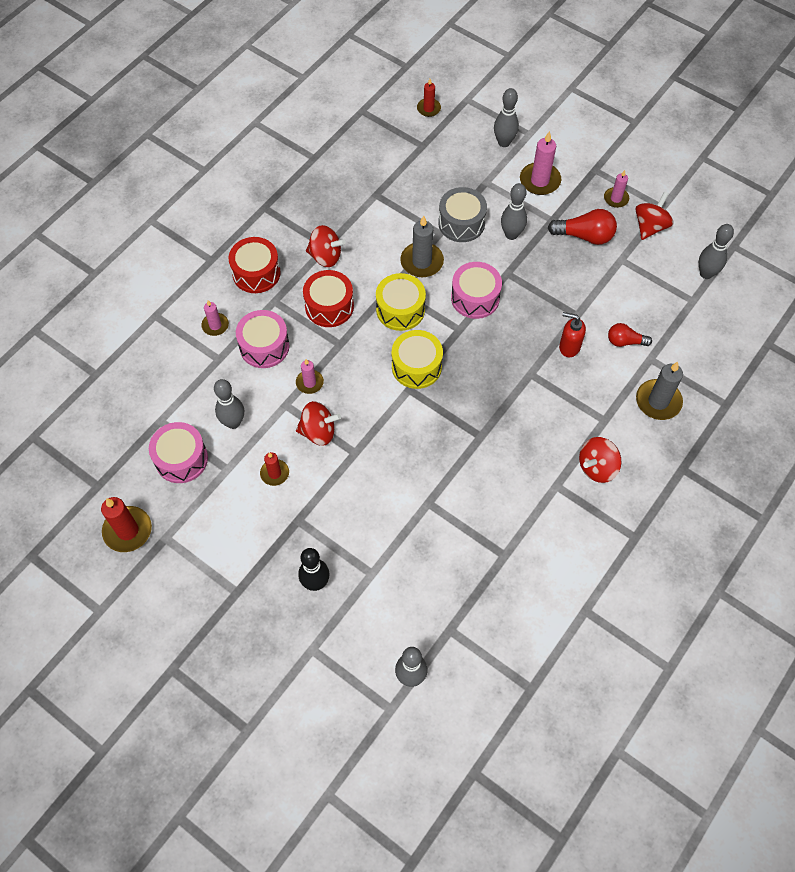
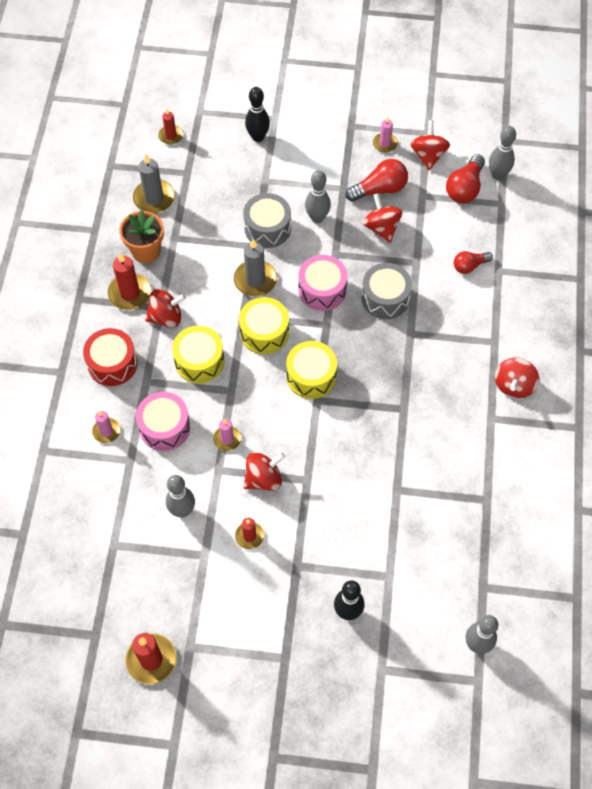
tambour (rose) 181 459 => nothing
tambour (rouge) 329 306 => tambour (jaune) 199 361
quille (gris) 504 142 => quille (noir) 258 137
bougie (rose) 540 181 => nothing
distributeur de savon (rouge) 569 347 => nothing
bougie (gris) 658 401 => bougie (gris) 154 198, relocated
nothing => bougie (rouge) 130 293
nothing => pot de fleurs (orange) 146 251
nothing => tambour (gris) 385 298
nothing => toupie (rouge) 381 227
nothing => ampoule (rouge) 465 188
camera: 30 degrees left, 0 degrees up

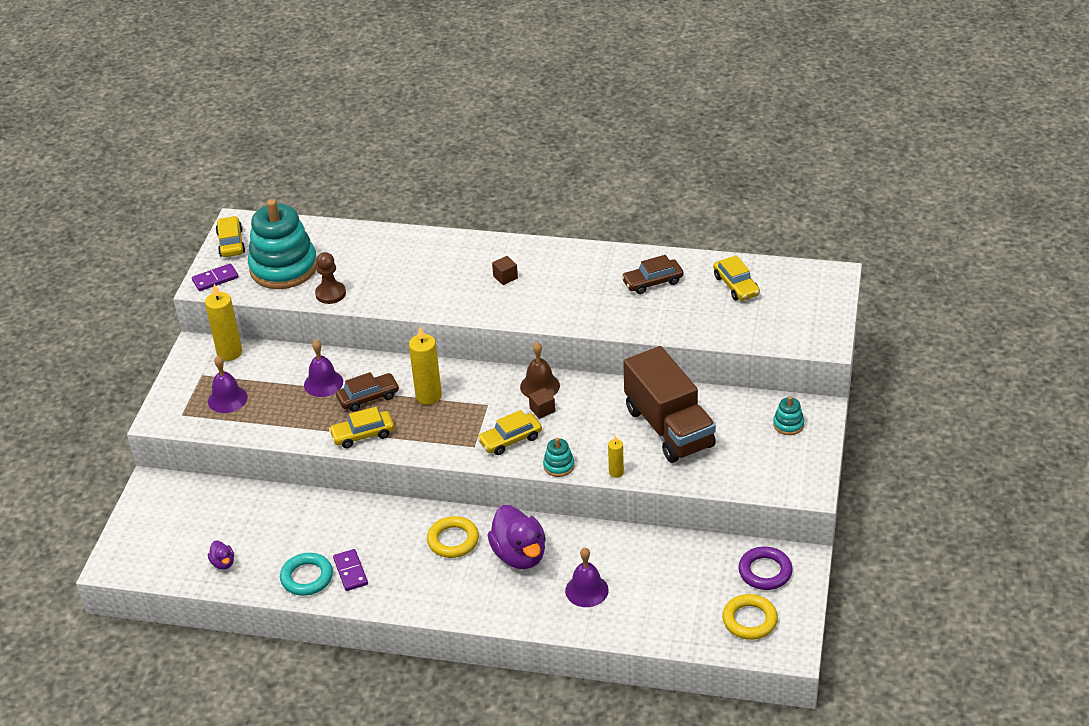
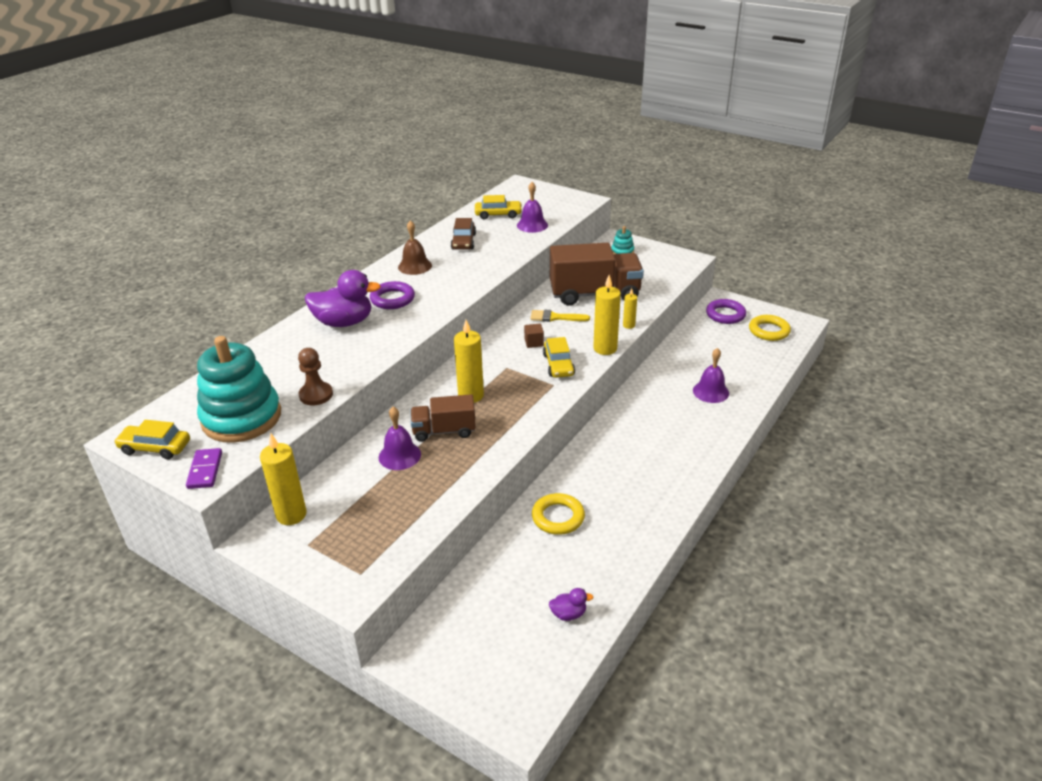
cloche (violet) 227 399 => cloche (violet) 532 225, relocated
anneau (turquoise) 307 577 => nothing
voiture (jaune) 363 434 => nothing
domino (violet) 350 571 => nothing
voiture (marron) 368 397 => camion (marron) 444 431
anneau (jaune) 453 540 => anneau (jaune) 558 517, relocated
canard (violet) 519 555 => canard (violet) 344 322, relocated
cube (marron) 505 277 => anneau (violet) 392 299
cloche (marron) 540 386 => cloche (marron) 415 266, relocated
jouet à empiler (turquoise) 559 466 => bougie (jaune) 605 348
nothing => pinceau (jaune) 555 317
camera: 70 degrees left, 5 degrees down

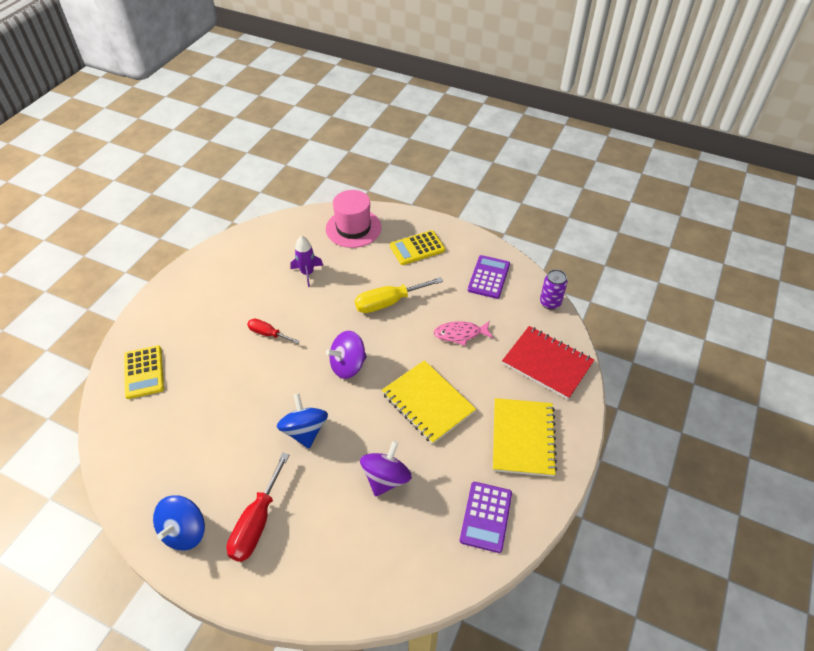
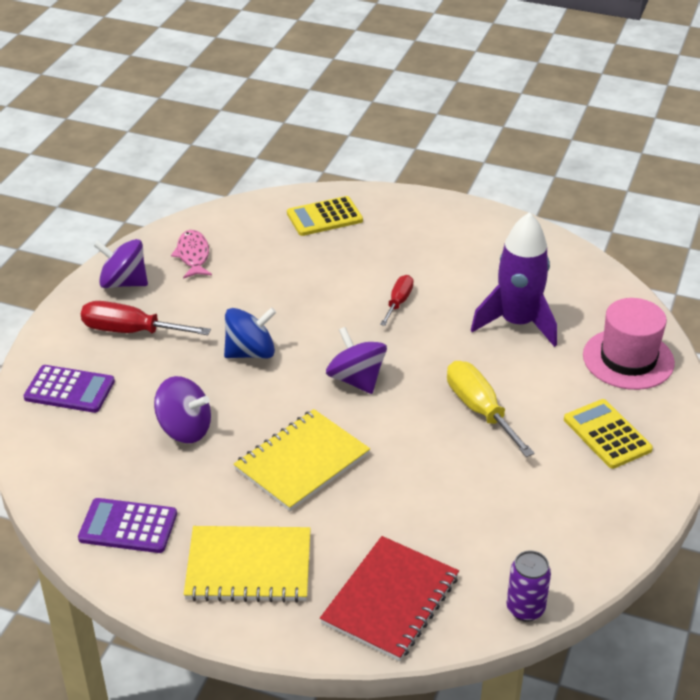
toupie (bleu) 184 531 => toupie (violet) 124 282
fusée (violet) 307 273 => fusée (violet) 517 323, x1.76
poisson (rose) 460 334 => poisson (rose) 193 255, relocated
calculatrice (violet) 489 277 => calculatrice (violet) 69 390, relocated
camera: 85 degrees right, 10 degrees down

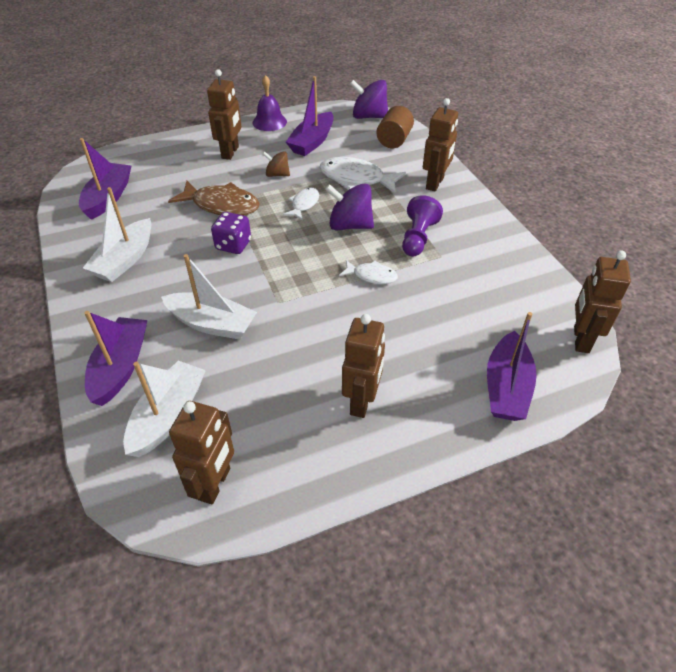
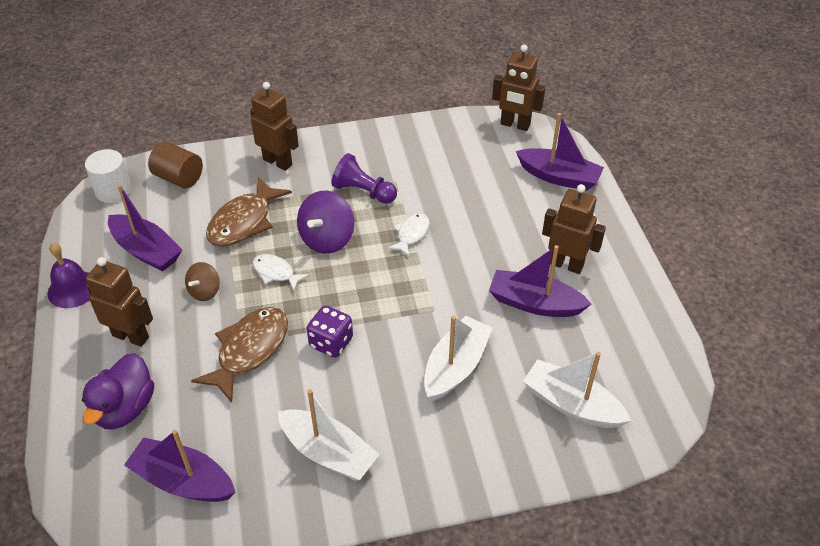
bateau (violet) 121 367 => bateau (violet) 534 303, relocated
robot (marron) 215 484 => nothing
poisson (blanc) 356 179 => poisson (marron) 244 221
toupie (violet) 369 116 => cylindre (blanc) 113 191
nothing => canard (violet) 125 408
camera: 80 degrees left, 0 degrees up

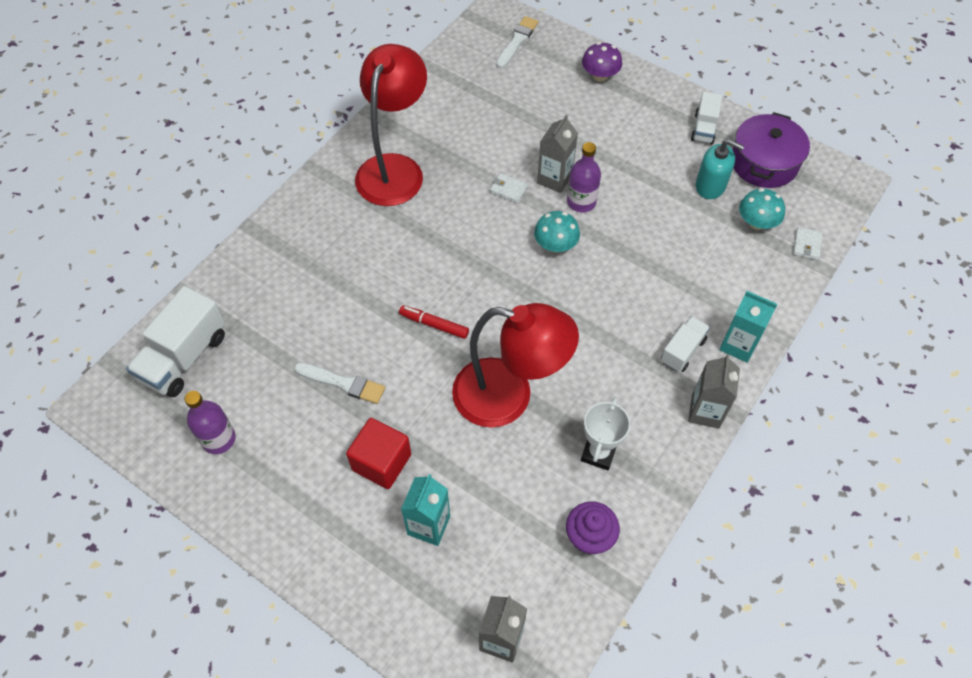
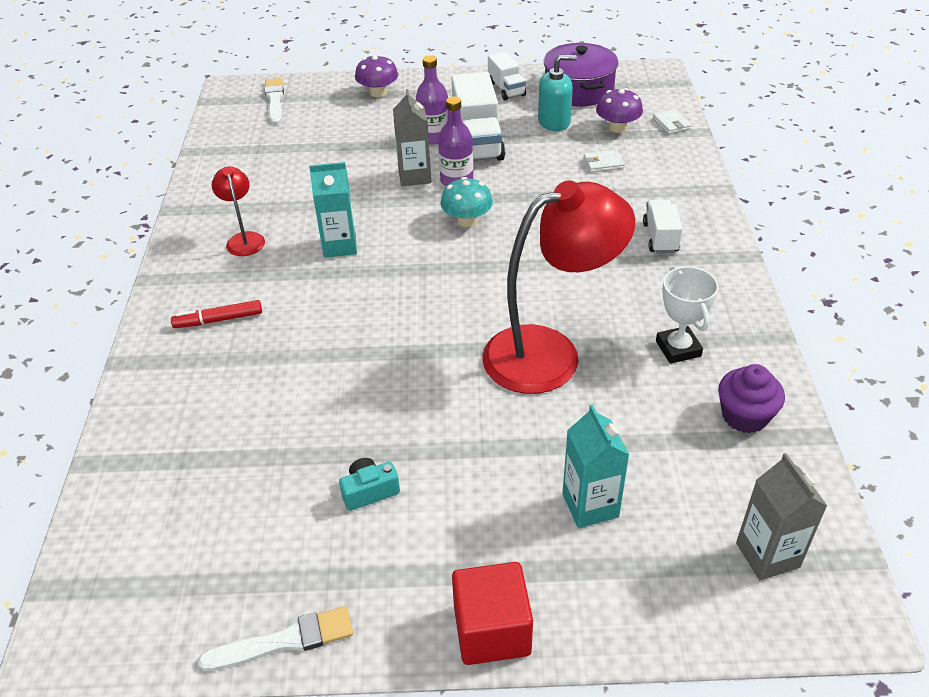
camion (blanc) 184 357 => camion (blanc) 477 142, relocated
bouteille (violet) 218 439 => bouteille (violet) 434 137, relocated
pinceau (blanc) 343 383 => pinceau (blanc) 284 641, relocated
cube (rouge) 381 462 => cube (rouge) 492 630, relocated
lampe (rouge) 394 168 => lampe (rouge) 244 239, x0.47
feutre (rouge) 434 325 => feutre (rouge) 218 320, relocated
portefeuille (blanc) 508 189 => portefeuille (blanc) 603 163, relocated
brique de lait (gris) 705 411 => nothing
brique de lait (turquoise) 738 345 => brique de lait (turquoise) 340 246, relocated
champignon (turquoise) 756 222 => champignon (violet) 617 127
nothing => appareil photo (turquoise) 369 491
camera: 35 degrees left, 15 degrees down

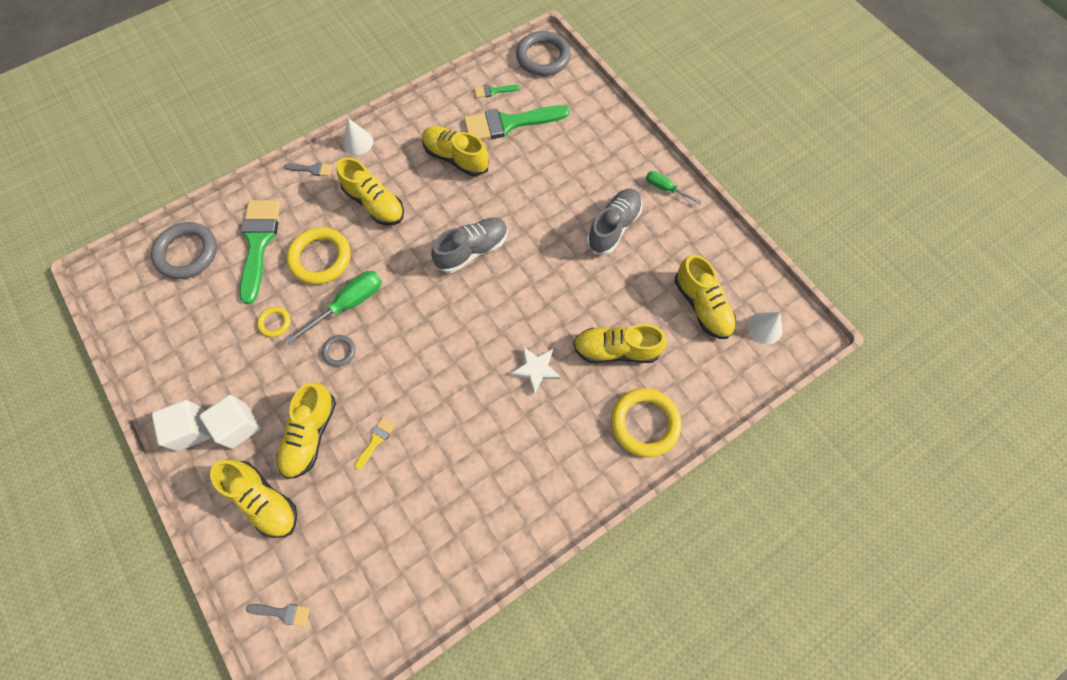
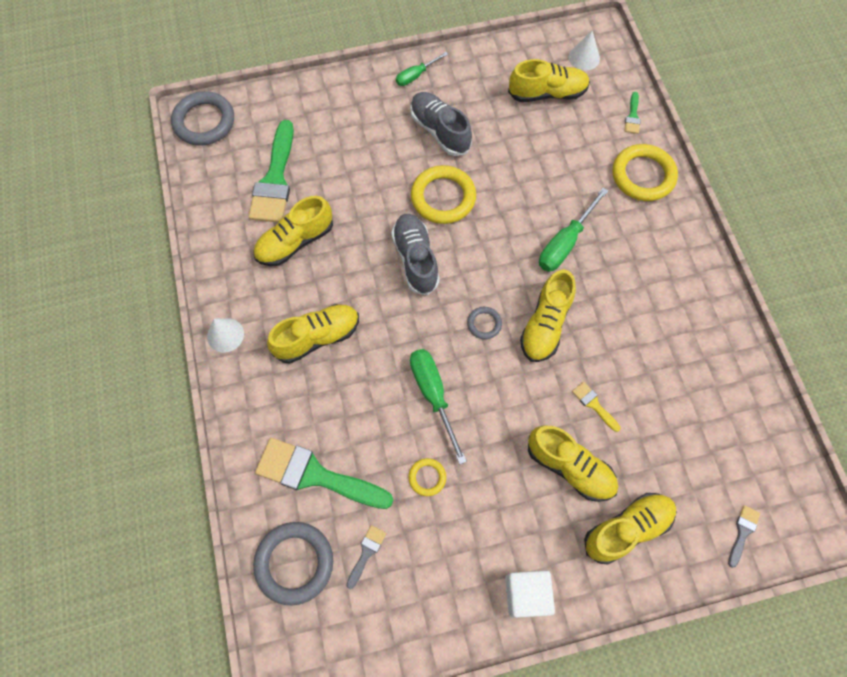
cube (blanc) 239 426 => nothing
pinceau (gris) 312 169 => pinceau (gris) 366 553, relocated
anneau (jaune) 320 258 => anneau (jaune) 443 197, relocated
anneau (gris) 339 351 => anneau (gris) 484 324, relocated
pinceau (vert) 493 91 => pinceau (vert) 632 116, relocated
étoile (blanc) 536 369 => tournevis (vert) 565 243
chaussure (jaune) 616 350 => chaussure (jaune) 545 324, relocated
camera: 70 degrees left, 0 degrees up

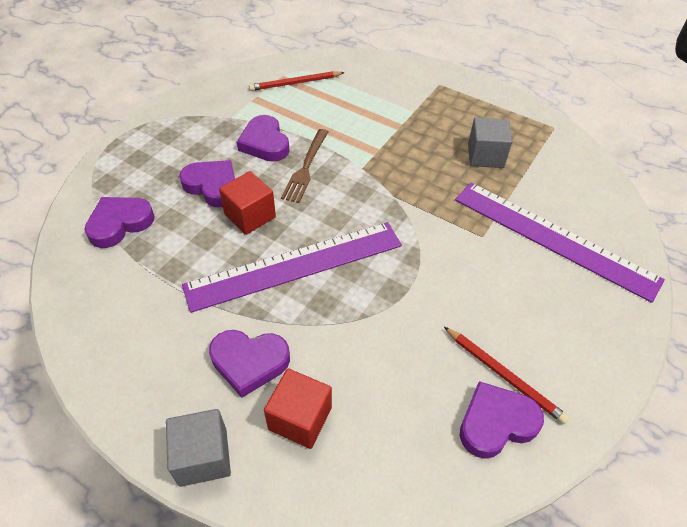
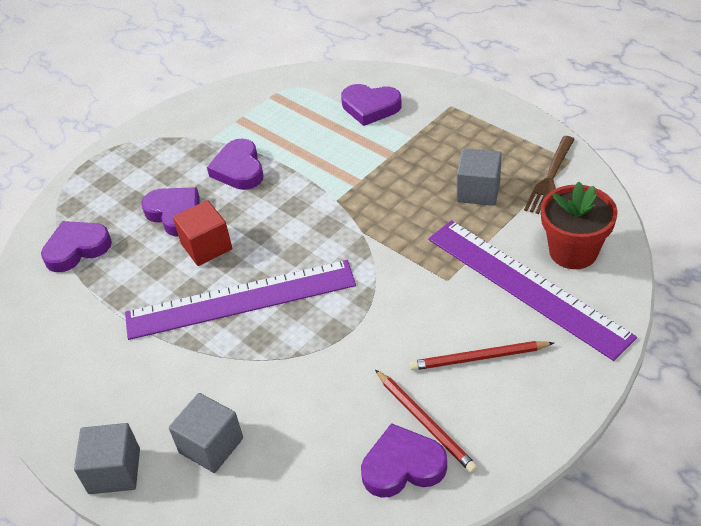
cœur (violet) 249 362 => cœur (violet) 370 107, relocated
crayon (rouge) 295 83 => crayon (rouge) 478 358, relocated
cube (rouge) 300 418 => cube (gris) 211 445
fourchette (marron) 306 168 => fourchette (marron) 550 178, relocated
nothing => pot de fleurs (rouge) 573 251
camera: 15 degrees right, 5 degrees down

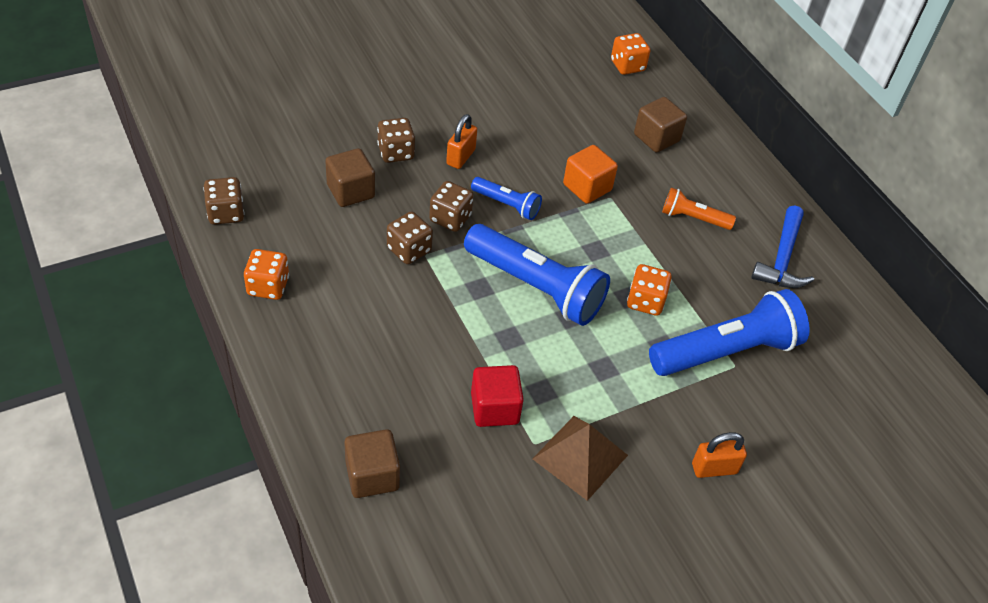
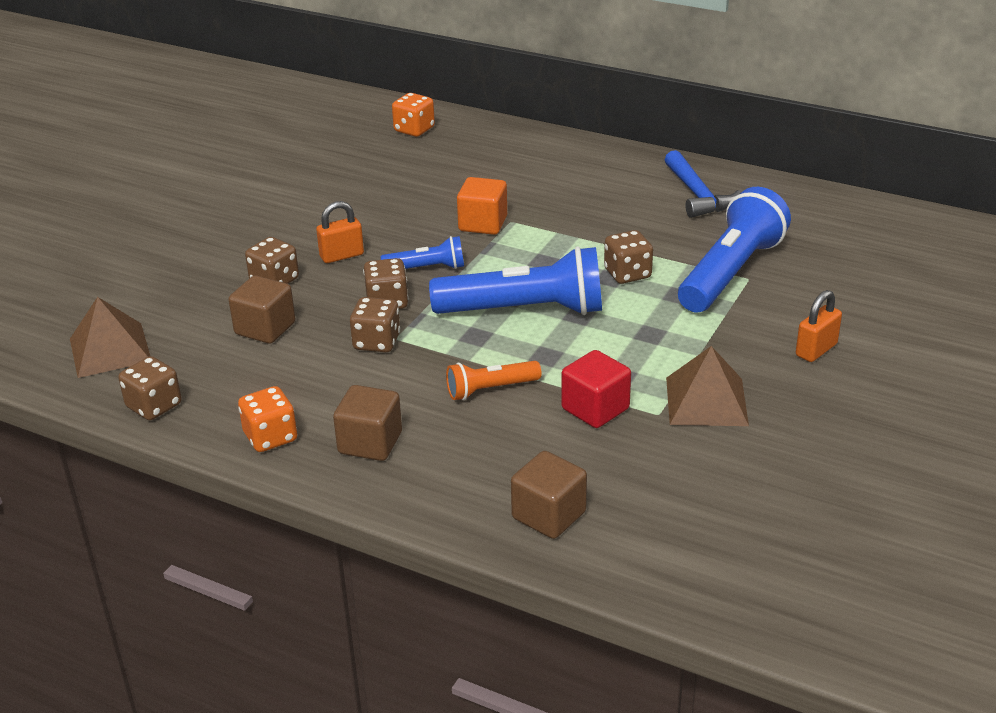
cadenas (orange) 460 157 => cadenas (orange) 342 256, 75 degrees clockwise
dé (orange) 645 301 => dé (marron) 627 274
cube (marron) 656 138 => cube (marron) 370 443, relocated
lampe de poche (orange) 693 218 => lampe de poche (orange) 490 389, relocated
nothing => pyramide (marron) 110 349
camera: 30 degrees left, 15 degrees down

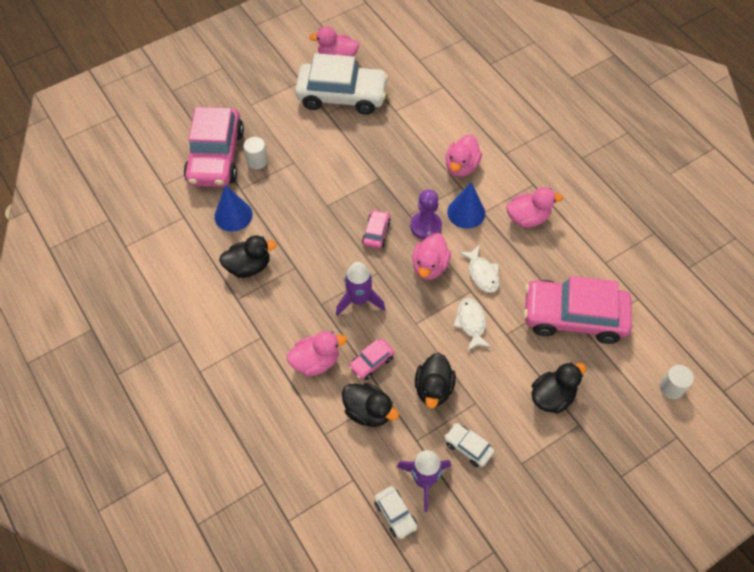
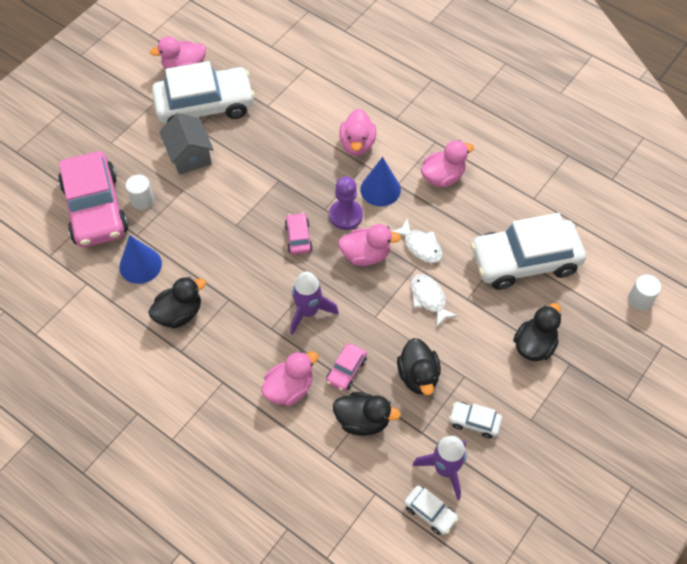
canard (rose) 429 266 => canard (rose) 366 255, 90 degrees counterclockwise
voiture (rose) 574 317 => voiture (blanc) 524 261
nothing => maison (gris) 189 155
camera: 20 degrees left, 0 degrees up

